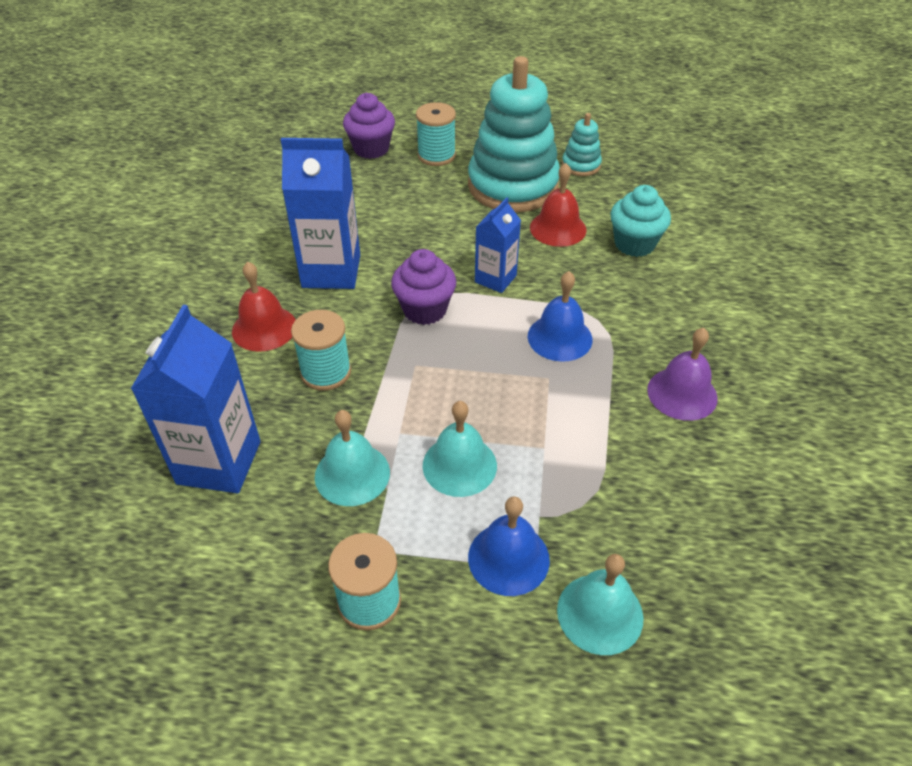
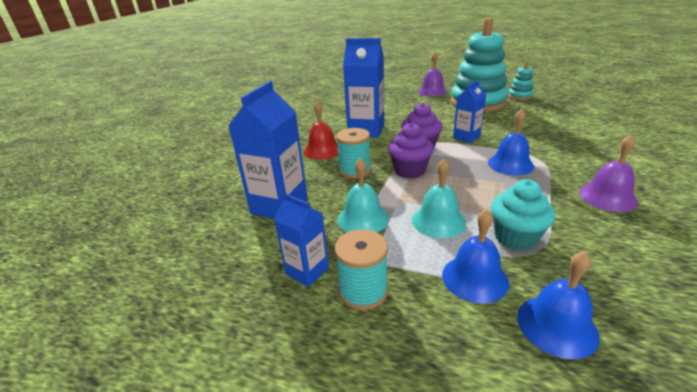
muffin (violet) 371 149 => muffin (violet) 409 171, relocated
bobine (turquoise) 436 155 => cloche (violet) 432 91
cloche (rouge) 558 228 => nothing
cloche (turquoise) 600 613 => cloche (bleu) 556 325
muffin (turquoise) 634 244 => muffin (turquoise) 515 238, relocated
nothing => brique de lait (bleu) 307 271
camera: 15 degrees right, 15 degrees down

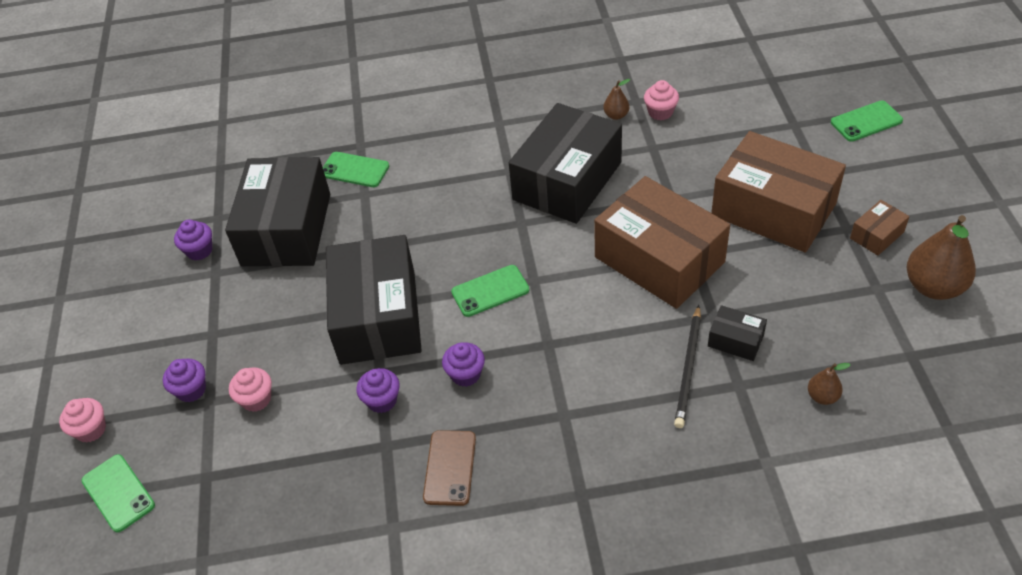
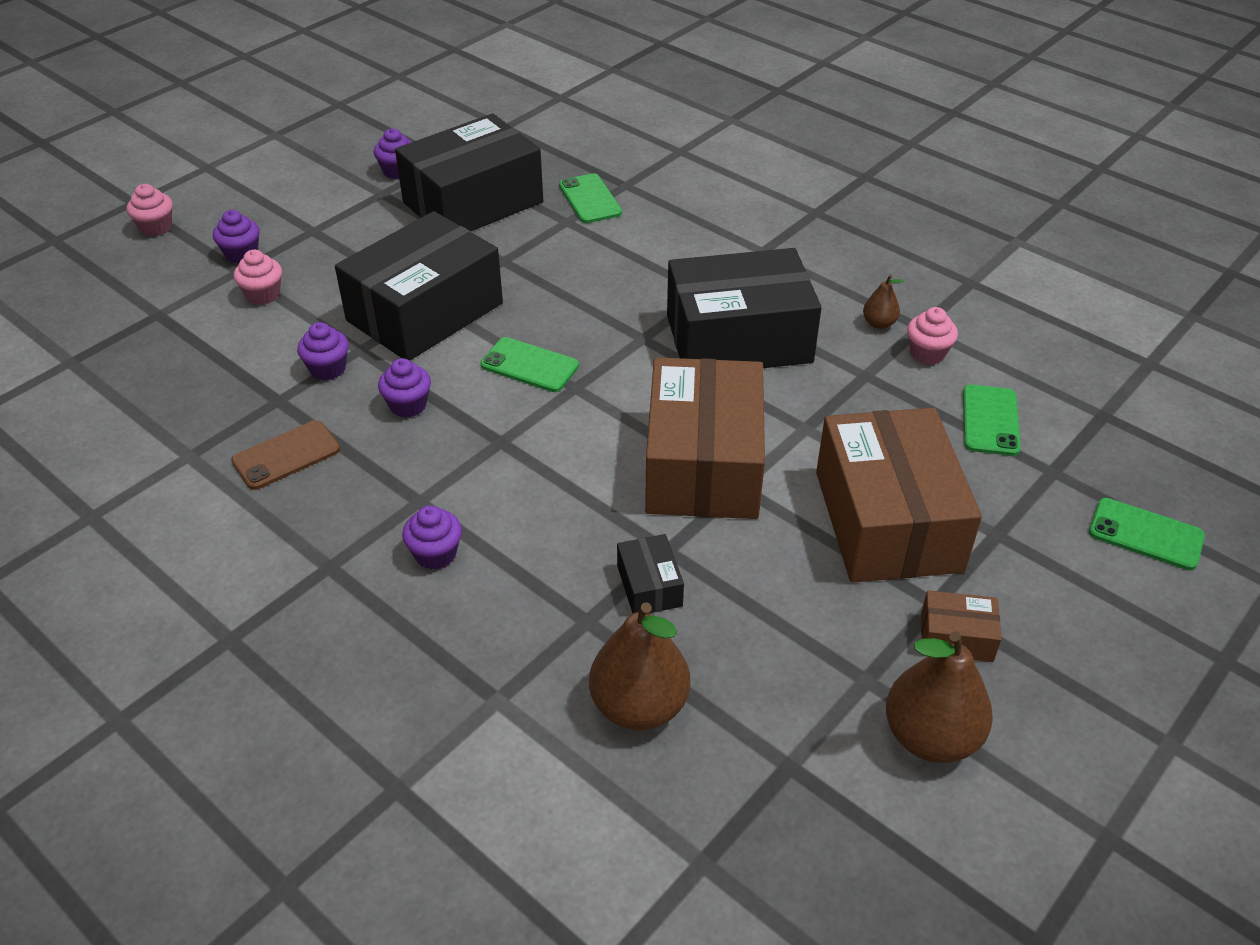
téléphone (vert) 118 493 => téléphone (vert) 990 420, relocated
crayon (noir) 688 368 => nothing
poire (marron) 822 396 => poire (marron) 639 706, x2.04
nothing => muffin (violet) 435 554
camera: 45 degrees right, 5 degrees down

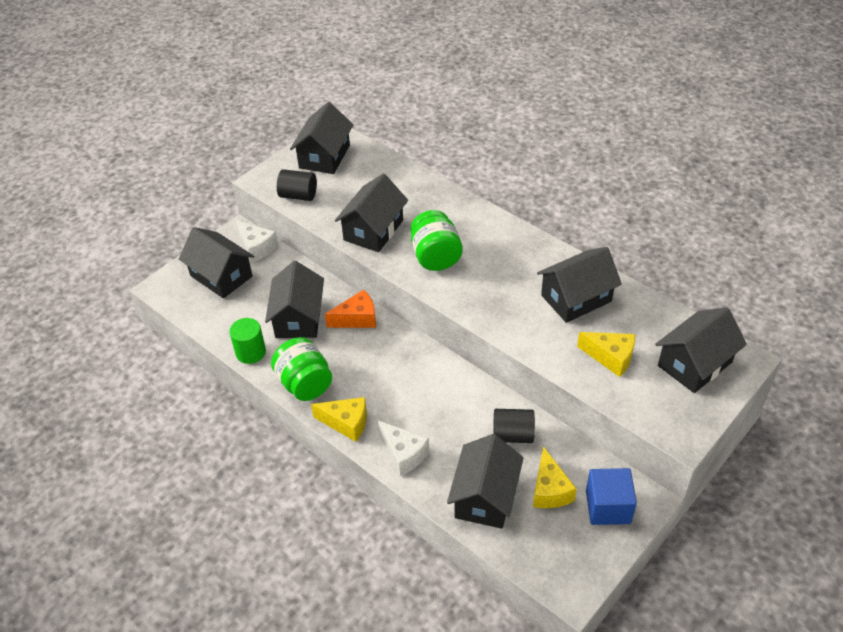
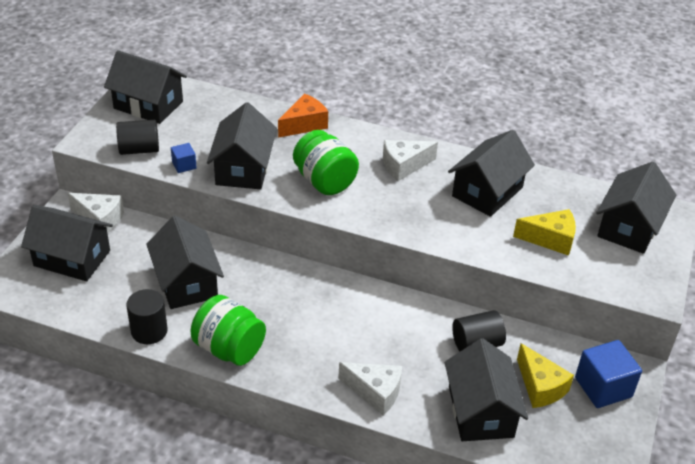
cylindre (vert) 250 352 => cylindre (noir) 149 331
maison (noir) 324 156 => maison (noir) 148 105, 60 degrees counterclockwise
fromage (jaune) 346 423 => nothing
fromage (orange) 357 318 => fromage (orange) 304 124, relocated
nothing => cube (bleu) 184 165
nothing => fromage (blanc) 404 166
camera: 25 degrees left, 5 degrees down

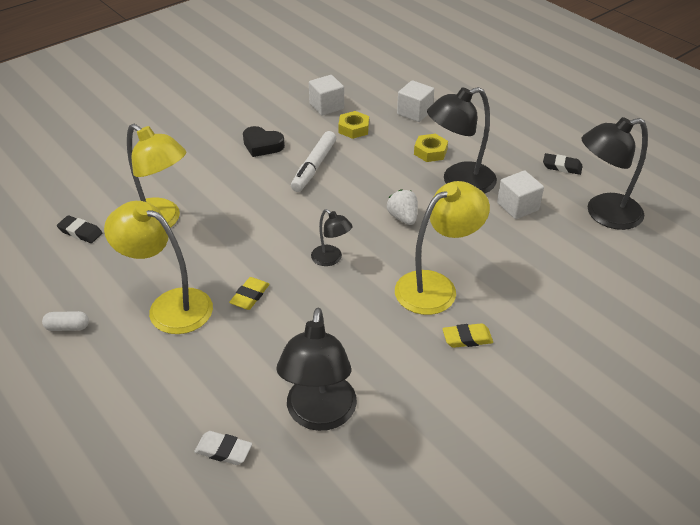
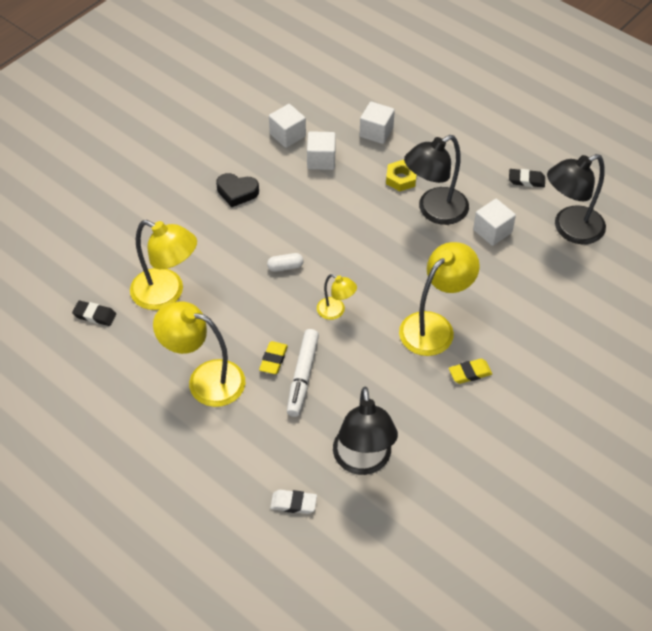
gélule (blanc) 67 327 => gélule (blanc) 285 267, relocated
feutre (blanc) 314 167 => feutre (blanc) 302 376, relocated
lampe (noir) 331 259 => lampe (jaune) 336 311
écrou (jaune) 353 129 => cube (blanc) 321 160
fraise (blanc) 403 218 => nothing
camera: 10 degrees left, 10 degrees up

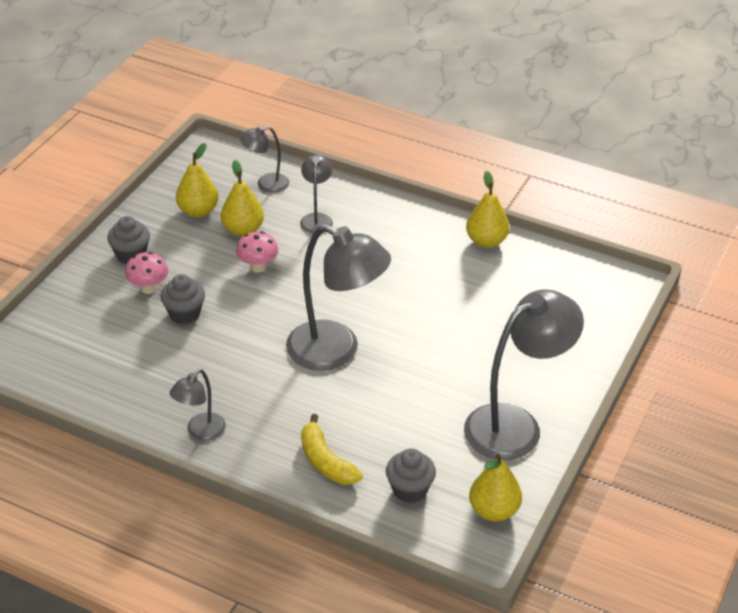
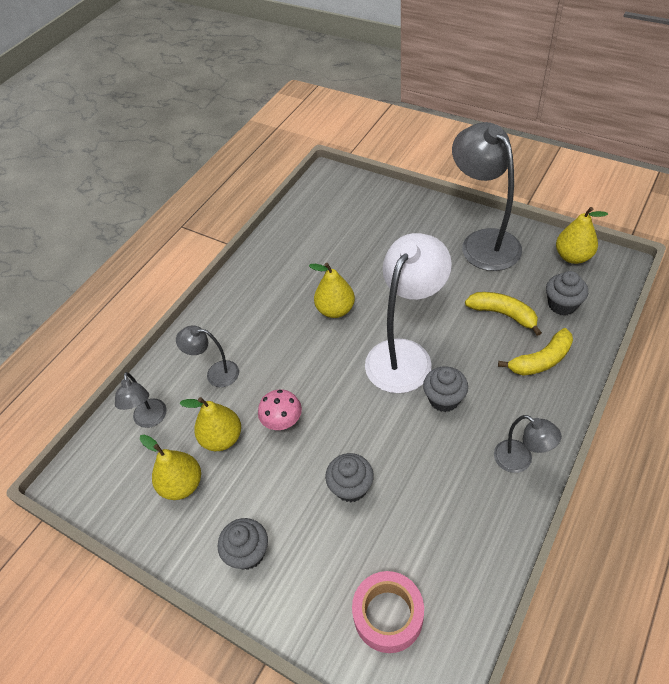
champignon (rose) 148 288 => nothing
lampe (gris) 336 351 => lampe (blanc) 405 355
poire (jaune) 486 241 => poire (jaune) 335 310, relocated
nothing => ruban adhésif (rose) 388 615
nothing => muffin (gris) 444 399
nothing => banane (jaune) 503 314
camera: 80 degrees left, 10 degrees up

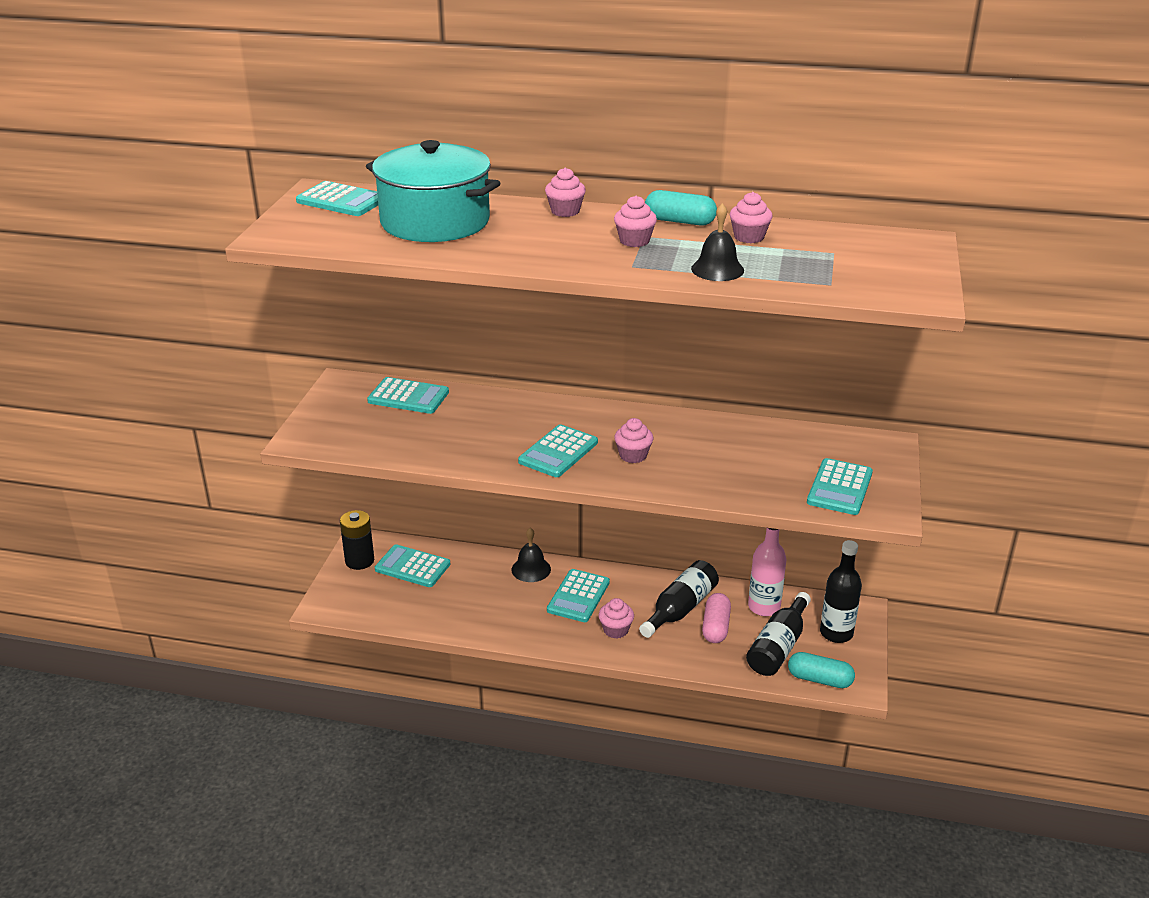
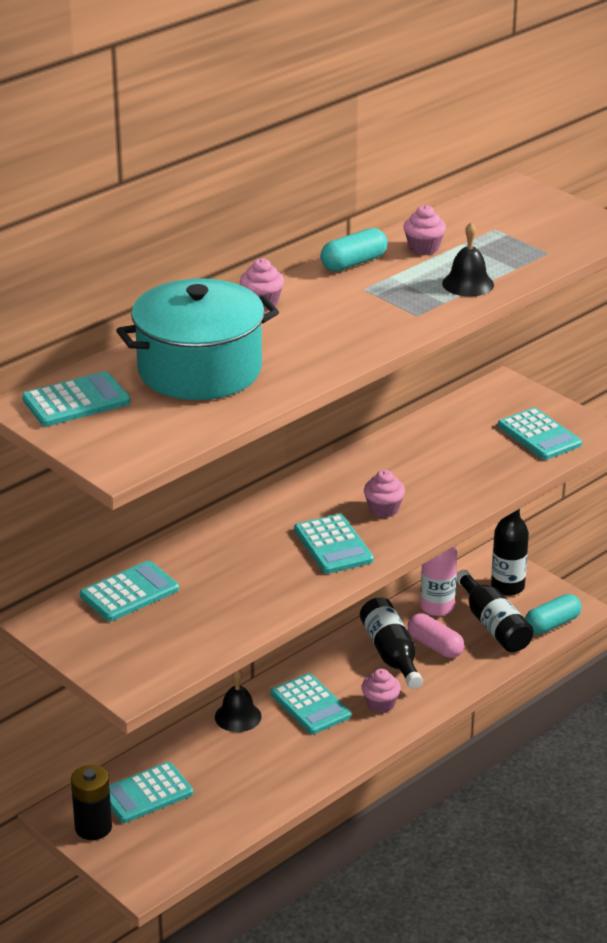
muffin (rose) 634 241 => nothing
camera: 55 degrees left, 0 degrees up

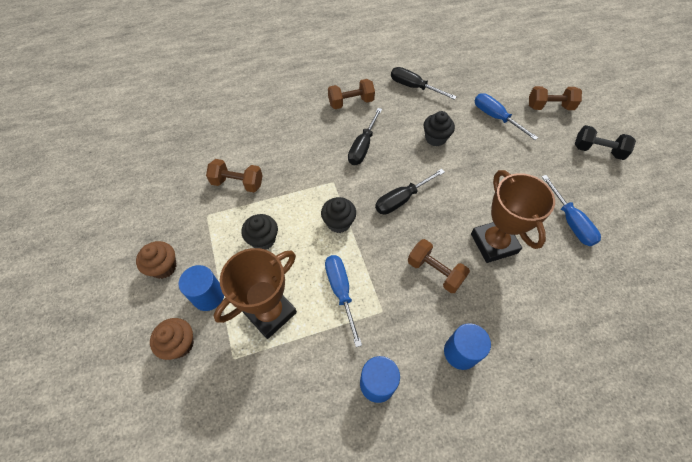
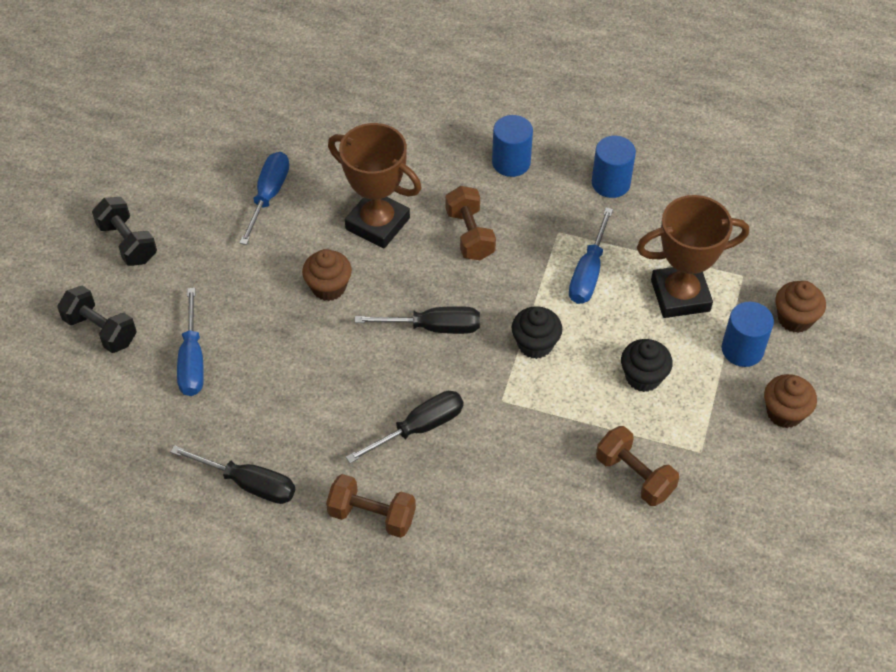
tournevis (noir) 413 87 => tournevis (noir) 249 484, 45 degrees counterclockwise
muffin (noir) 435 138 => nothing
trophée (marron) 493 243 => trophée (marron) 377 223, 75 degrees counterclockwise
haltère (marron) 549 107 => haltère (noir) 101 330
nothing => muffin (marron) 328 287
camera: 145 degrees left, 5 degrees down

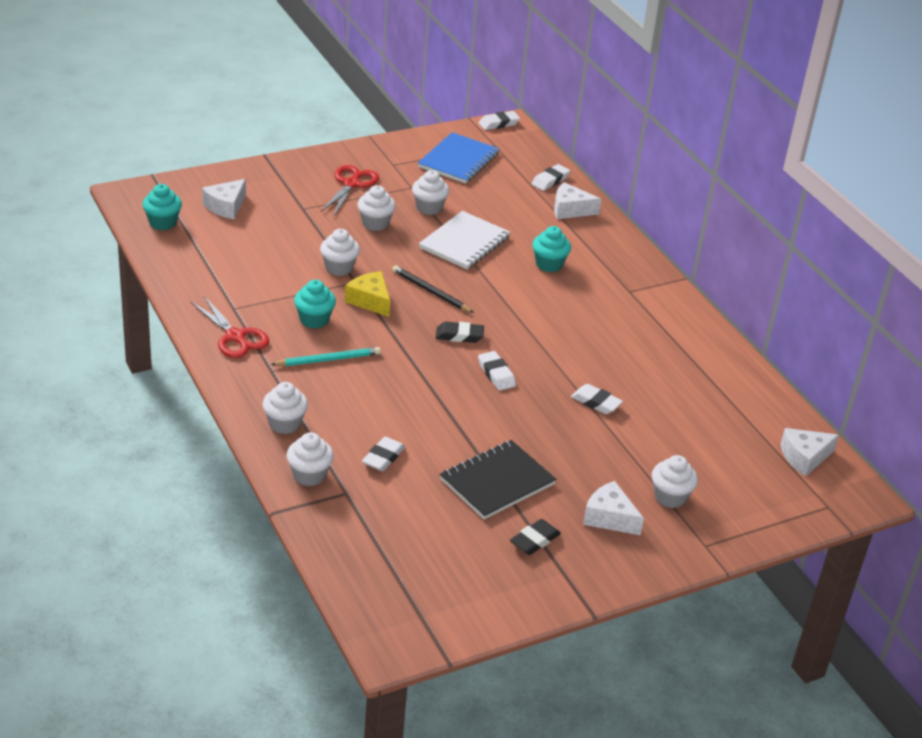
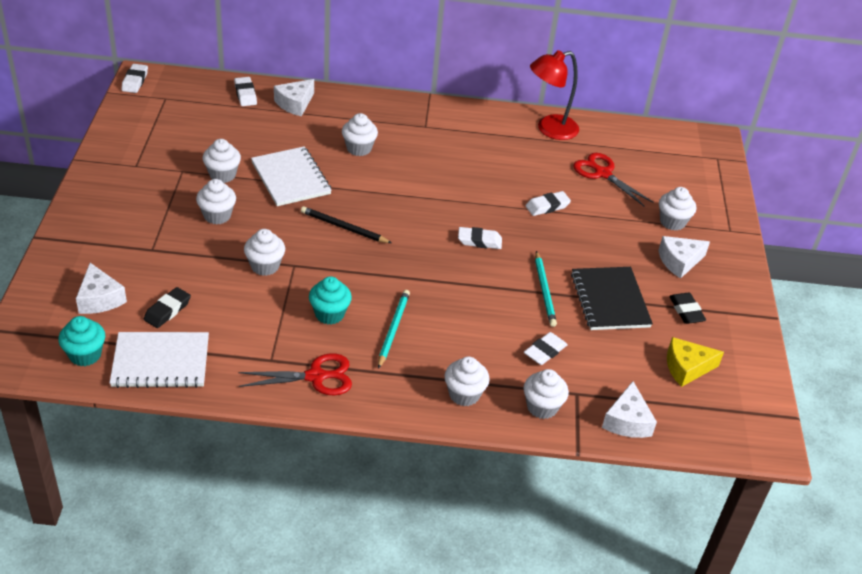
ciseaux (rouge) 351 184 => ciseaux (rouge) 602 173, relocated
fromage (jaune) 370 300 => fromage (jaune) 686 368, relocated
gomme (blanc) 383 457 => gomme (blanc) 545 351, 75 degrees clockwise
crayon (noir) 430 291 => crayon (noir) 344 227, 45 degrees clockwise
carnet (bleu) 458 160 => nothing
gomme (noir) 459 335 => gomme (noir) 167 310, relocated
muffin (turquoise) 549 264 => muffin (blanc) 359 148
fromage (blanc) 804 457 => fromage (blanc) 627 421, relocated
nothing => carnet (blanc) 161 362
nothing => lampe (rouge) 549 129
nothing => crayon (turquoise) 544 291
camera: 60 degrees left, 5 degrees up

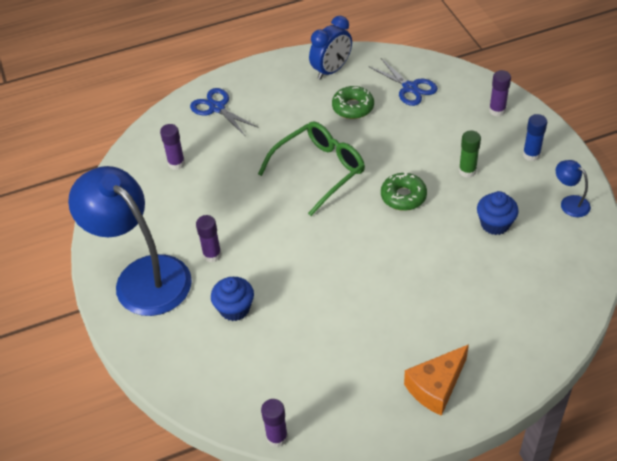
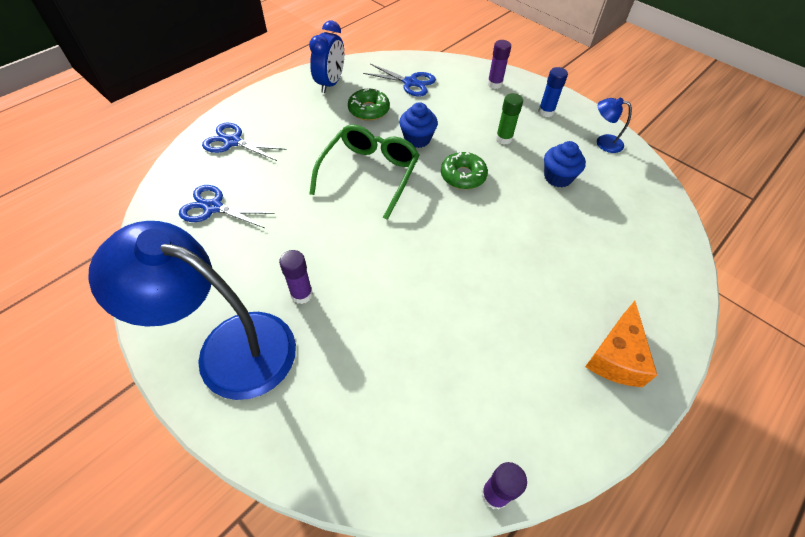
bâton de colle (violet) 176 163 => ciseaux (bleu) 213 207
muffin (bleu) 234 309 => muffin (bleu) 417 139, relocated
camera: 30 degrees left, 5 degrees up

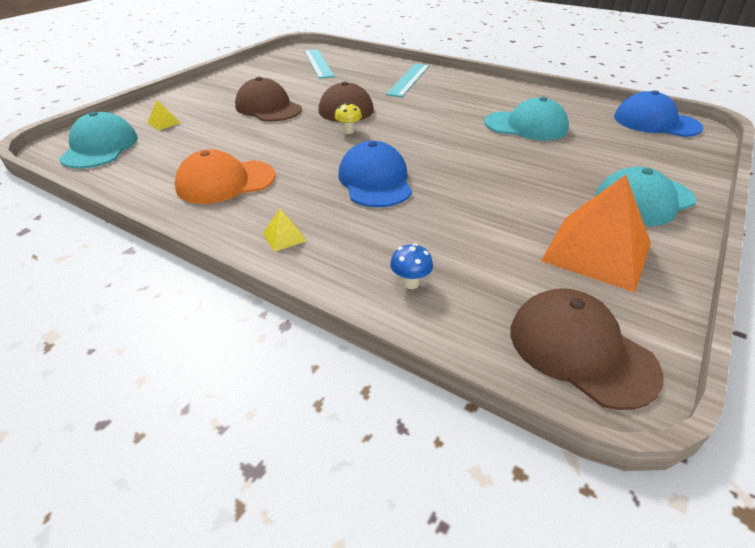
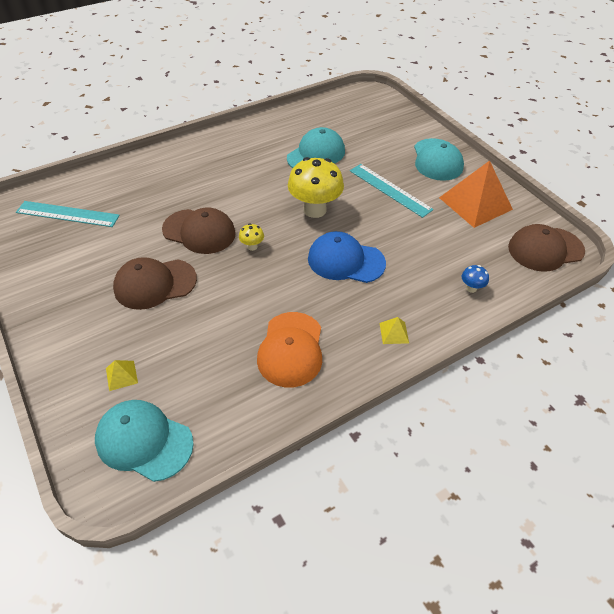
règle (turquoise) 409 79 => règle (turquoise) 390 190, relocated
casquette (bleu) 655 122 => nothing
nothing => champignon (jaune) 314 210
camera: 65 degrees left, 10 degrees up

